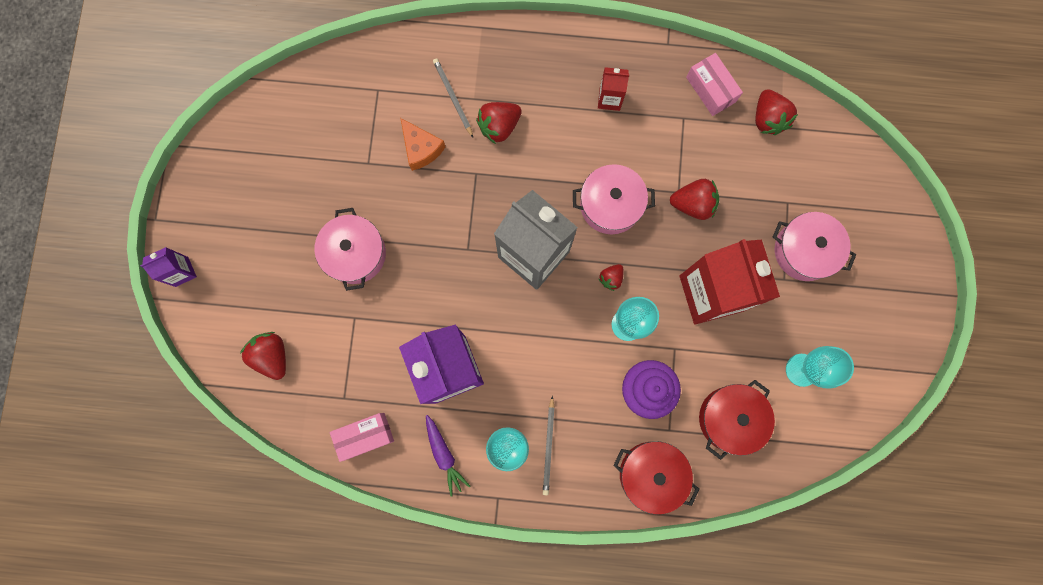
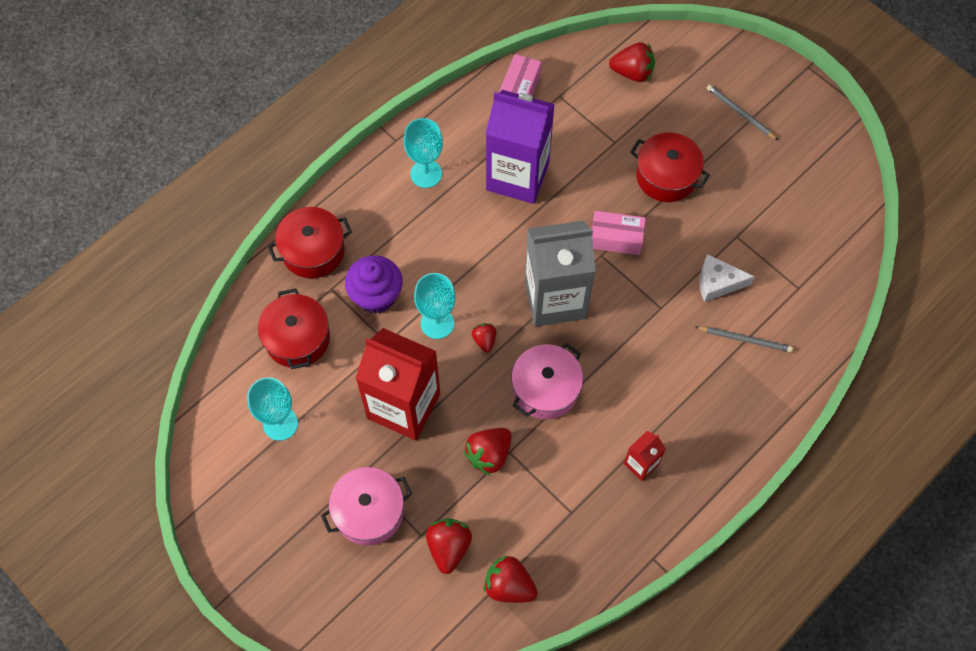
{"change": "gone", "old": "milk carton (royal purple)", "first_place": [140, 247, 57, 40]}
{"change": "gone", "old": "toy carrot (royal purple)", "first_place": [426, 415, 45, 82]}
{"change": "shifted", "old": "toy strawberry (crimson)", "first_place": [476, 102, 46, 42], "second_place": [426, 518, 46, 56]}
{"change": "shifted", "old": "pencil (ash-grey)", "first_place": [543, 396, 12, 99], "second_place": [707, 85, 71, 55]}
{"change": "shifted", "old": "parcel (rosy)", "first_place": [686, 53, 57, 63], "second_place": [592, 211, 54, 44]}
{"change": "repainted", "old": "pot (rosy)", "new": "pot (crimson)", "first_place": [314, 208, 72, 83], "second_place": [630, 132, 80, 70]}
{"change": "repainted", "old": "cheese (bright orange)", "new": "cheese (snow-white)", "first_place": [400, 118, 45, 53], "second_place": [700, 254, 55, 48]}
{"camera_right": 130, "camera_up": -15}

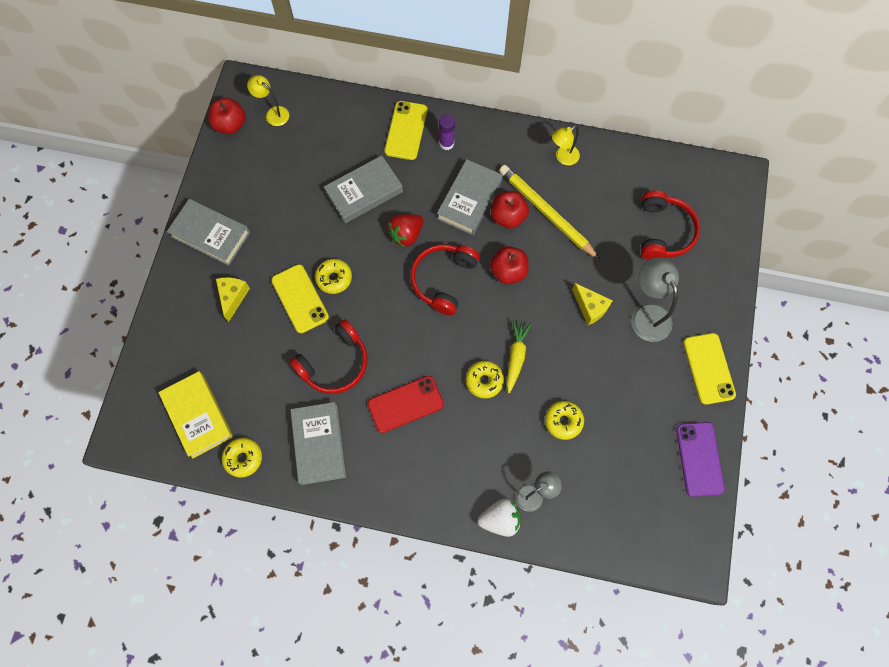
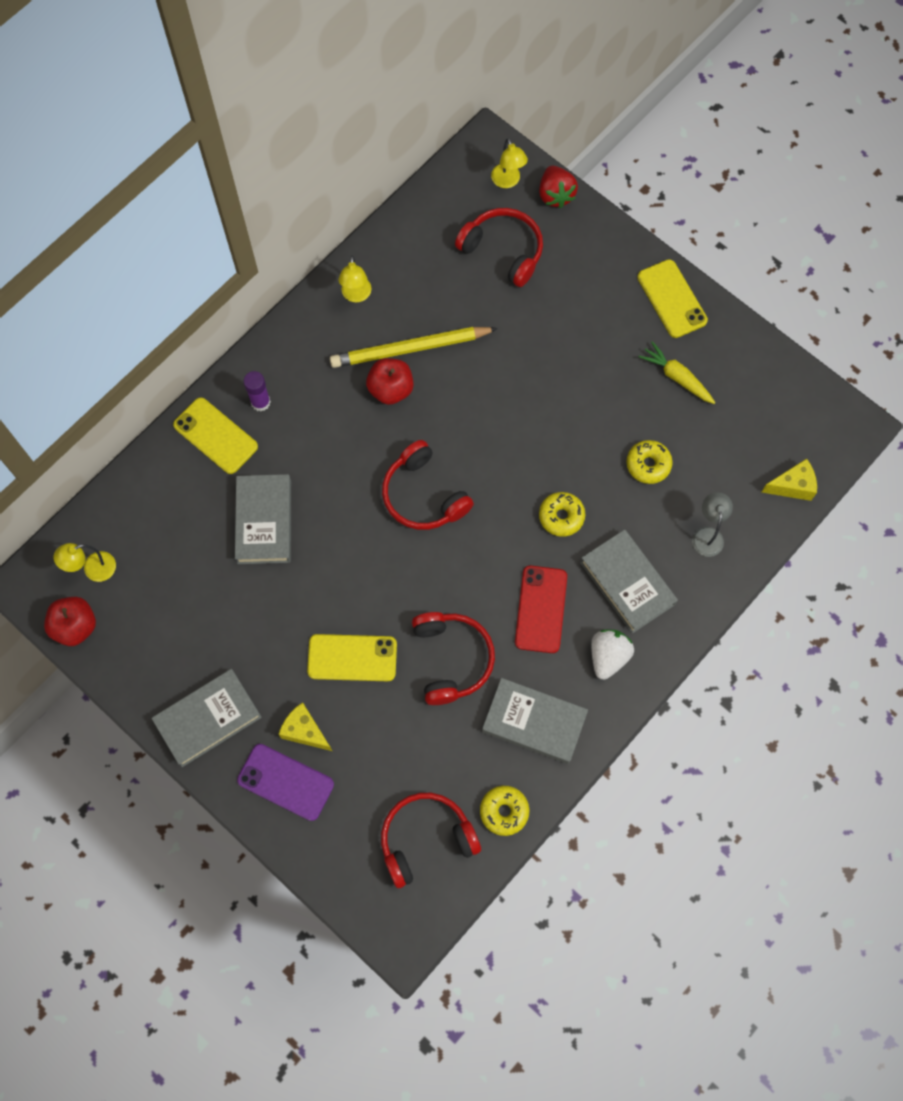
{"change": "gone", "old": "donut (golden)", "first_place": [315, 259, 37, 35]}
{"change": "gone", "old": "apple (crimson)", "first_place": [490, 246, 39, 38]}
{"change": "gone", "old": "desk lamp (ash-grey)", "first_place": [631, 257, 48, 85]}
{"change": "new", "new": "desk lamp (golden)", "second_place": [491, 138, 37, 50]}
{"change": "shifted", "old": "toy strawberry (crimson)", "first_place": [387, 214, 36, 33], "second_place": [539, 166, 39, 42]}
{"change": "shifted", "old": "hardback (ash-grey)", "first_place": [437, 159, 66, 76], "second_place": [580, 530, 98, 103]}
{"change": "shifted", "old": "toy strawberry (snow-white)", "first_place": [478, 498, 43, 39], "second_place": [591, 630, 43, 50]}
{"change": "shifted", "old": "toy carrot (golden)", "first_place": [507, 320, 25, 73], "second_place": [638, 341, 78, 63]}
{"change": "shifted", "old": "cheese (golden)", "first_place": [572, 283, 41, 42], "second_place": [762, 459, 55, 42]}
{"change": "shifted", "old": "smartphone (royal purple)", "first_place": [676, 422, 49, 75], "second_place": [237, 744, 97, 77]}
{"change": "swapped", "old": "hardback (golden)", "new": "headset (crimson)", "first_place": [158, 371, 75, 88], "second_place": [381, 793, 100, 95]}
{"change": "rotated", "old": "smartphone (golden)", "first_place": [683, 333, 53, 72], "second_place": [637, 259, 71, 79], "degrees": 45}
{"camera_right": -60, "camera_up": 0}

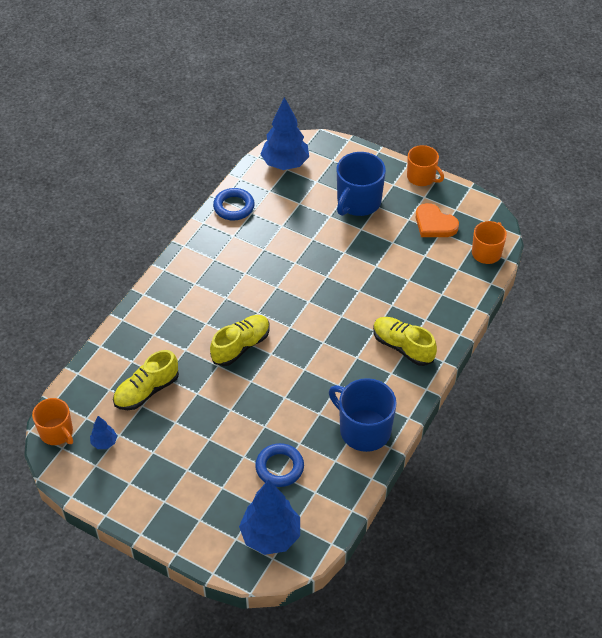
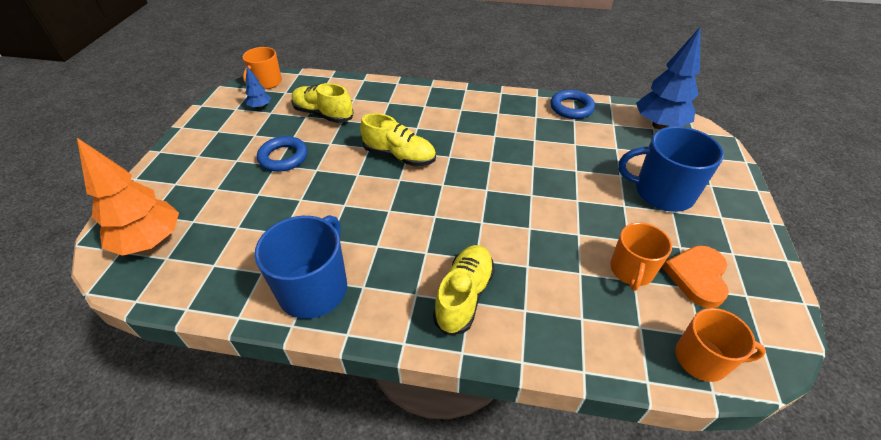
{"change": "shifted", "old": "torus (blue)", "first_place": [255, 443, 49, 44], "second_place": [257, 136, 51, 36]}
{"change": "shifted", "old": "mug (bright orange)", "first_place": [407, 145, 37, 41], "second_place": [610, 223, 62, 68]}
{"change": "repainted", "old": "fir tree (blue)", "new": "fir tree (bright orange)", "first_place": [239, 480, 61, 75], "second_place": [77, 138, 102, 118]}
{"camera_right": 70, "camera_up": -5}

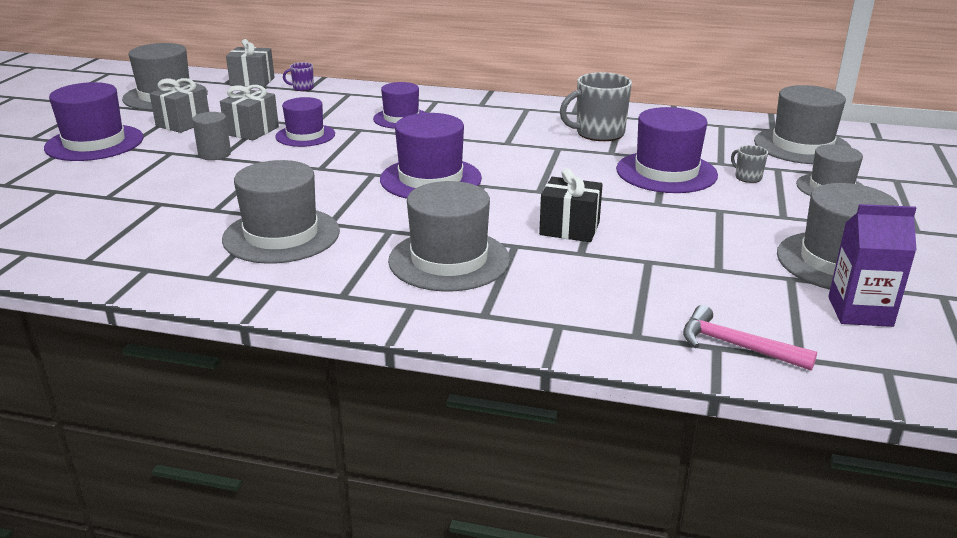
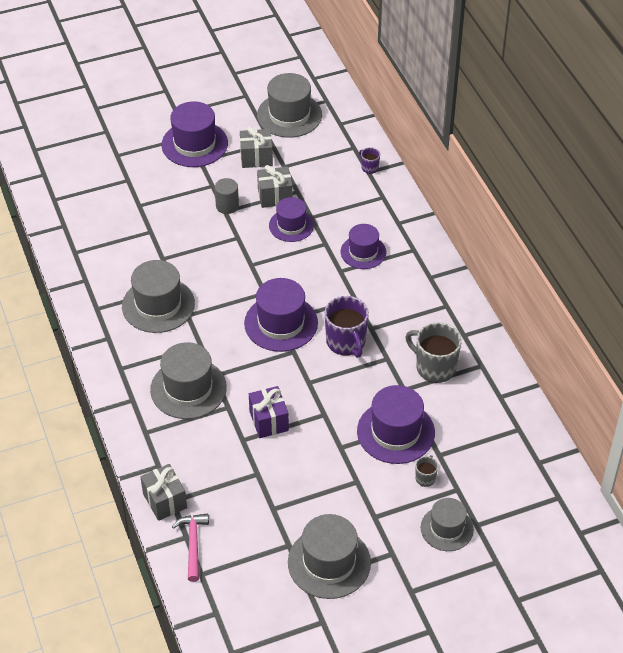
{"change": "gone", "old": "top hat (ash-grey)", "first_place": [754, 85, 97, 79]}
{"change": "gone", "old": "milk carton (royal purple)", "first_place": [828, 204, 88, 123]}
{"change": "new", "new": "mug (royal purple)", "second_place": [324, 296, 45, 62]}
{"change": "shifted", "old": "present (ash-grey)", "first_place": [226, 39, 49, 48], "second_place": [140, 464, 47, 57]}
{"change": "repainted", "old": "present (black)", "new": "present (royal purple)", "first_place": [539, 168, 64, 74], "second_place": [249, 386, 40, 52]}
{"camera_right": 55, "camera_up": 20}

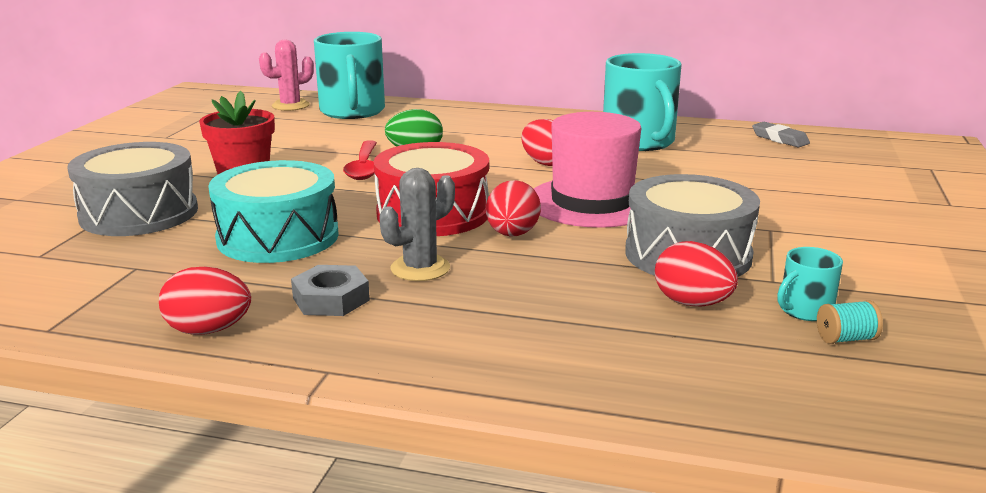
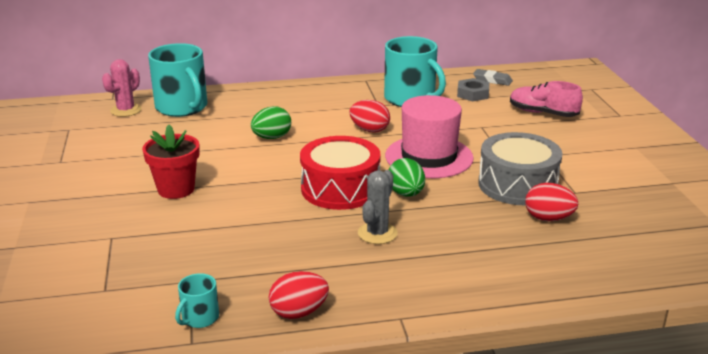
{"change": "gone", "old": "drum (ash-grey)", "first_place": [67, 142, 131, 94]}
{"change": "gone", "old": "drum (aqua)", "first_place": [208, 160, 131, 103]}
{"change": "gone", "old": "tablespoon (crimson)", "first_place": [343, 140, 34, 40]}
{"change": "gone", "old": "bobbin (aqua)", "first_place": [817, 300, 66, 44]}
{"change": "new", "new": "shoe (rosy)", "second_place": [510, 81, 73, 36]}
{"change": "shifted", "old": "hex nut (ash-grey)", "first_place": [291, 265, 79, 51], "second_place": [457, 78, 32, 23]}
{"change": "shifted", "old": "mug (aqua)", "first_place": [777, 247, 66, 74], "second_place": [175, 273, 44, 55]}
{"change": "repainted", "old": "toy egg (crimson)", "new": "toy egg (leaf-green)", "first_place": [486, 180, 55, 57], "second_place": [388, 158, 37, 39]}
{"camera_right": -25, "camera_up": 5}

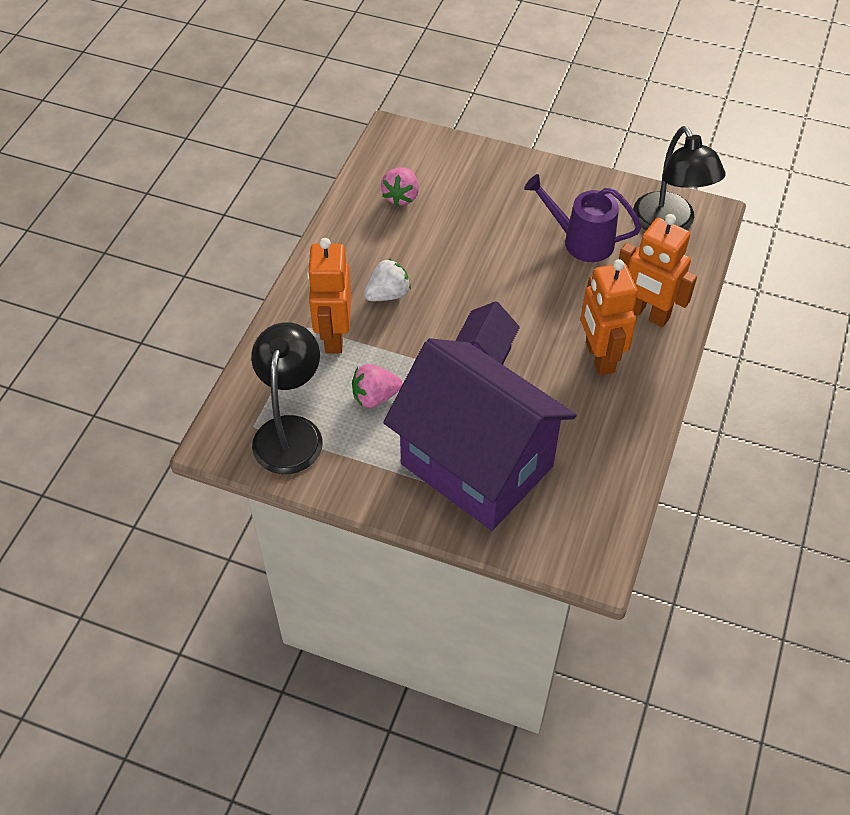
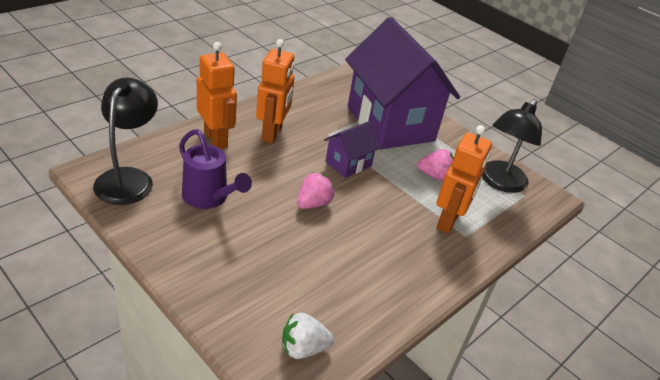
{"change": "shifted", "old": "toy strawberry (snow-white)", "first_place": [364, 258, 47, 43], "second_place": [282, 313, 52, 46]}
{"change": "shifted", "old": "toy strawberry (rosy)", "first_place": [381, 167, 38, 40], "second_place": [297, 173, 38, 36]}
{"camera_right": -160, "camera_up": -15}

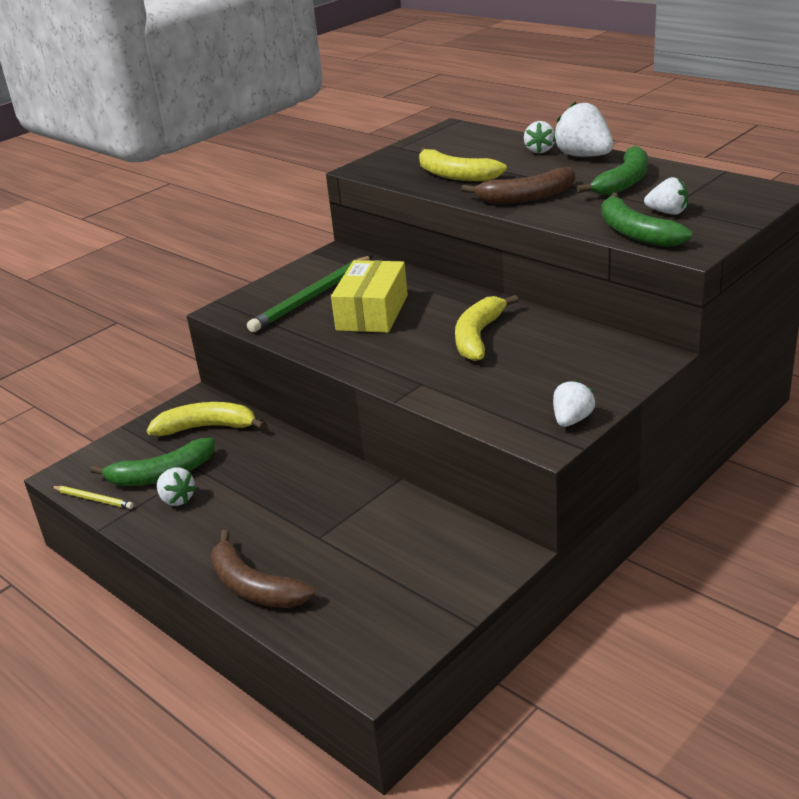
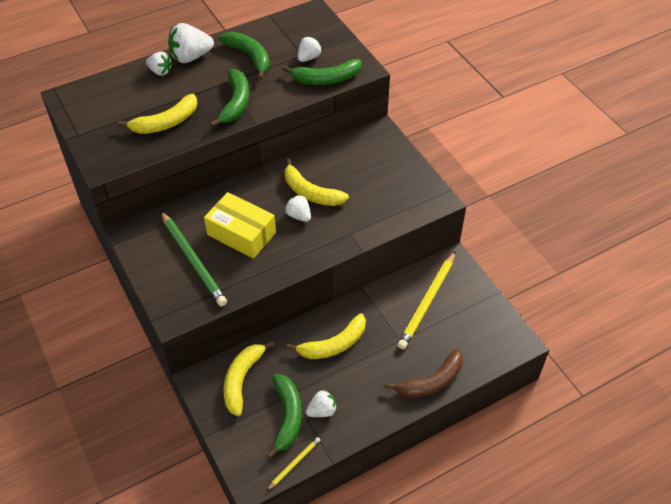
{"change": "new", "new": "banana (golden)", "second_place": [286, 313, 80, 46]}
{"change": "new", "new": "pencil (golden)", "second_place": [397, 251, 59, 98]}
{"change": "shifted", "old": "toy strawberry (snow-white)", "first_place": [553, 380, 42, 47], "second_place": [285, 194, 26, 28]}
{"change": "repainted", "old": "banana (russet)", "new": "banana (leaf-green)", "first_place": [461, 167, 114, 37], "second_place": [210, 69, 39, 58]}
{"camera_right": -75, "camera_up": 20}

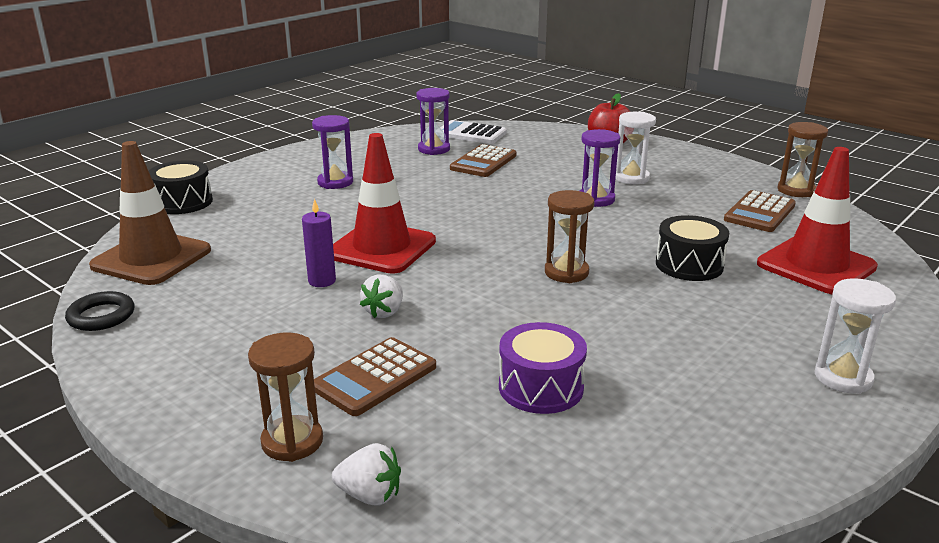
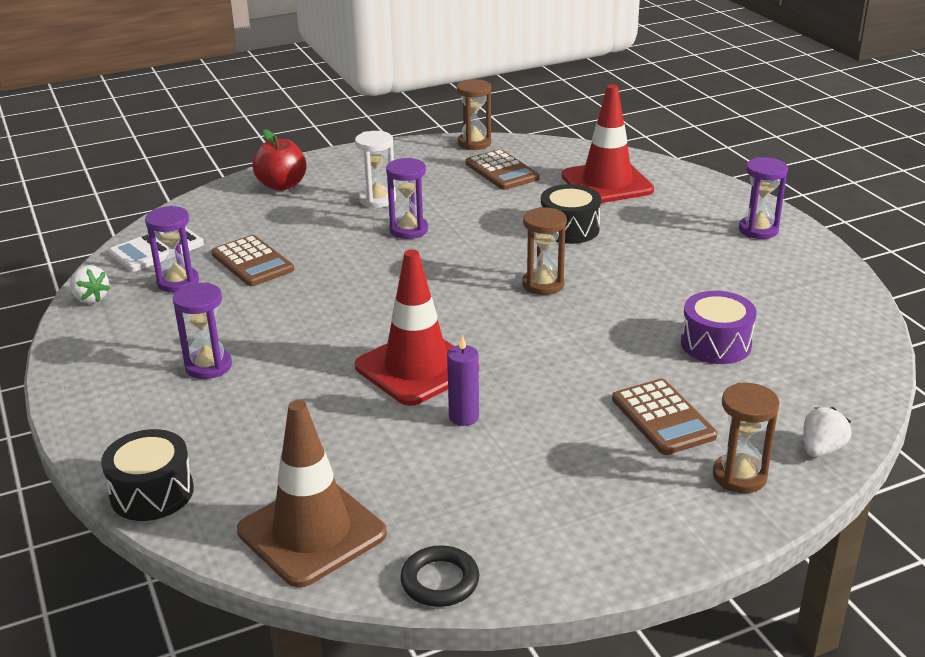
{"change": "shifted", "old": "toy strawberry (snow-white)", "first_place": [360, 274, 43, 44], "second_place": [70, 265, 40, 39]}
{"change": "repainted", "old": "sand timer (snow-white)", "new": "sand timer (royal purple)", "first_place": [815, 278, 81, 116], "second_place": [739, 157, 49, 82]}
{"camera_right": -65, "camera_up": 5}

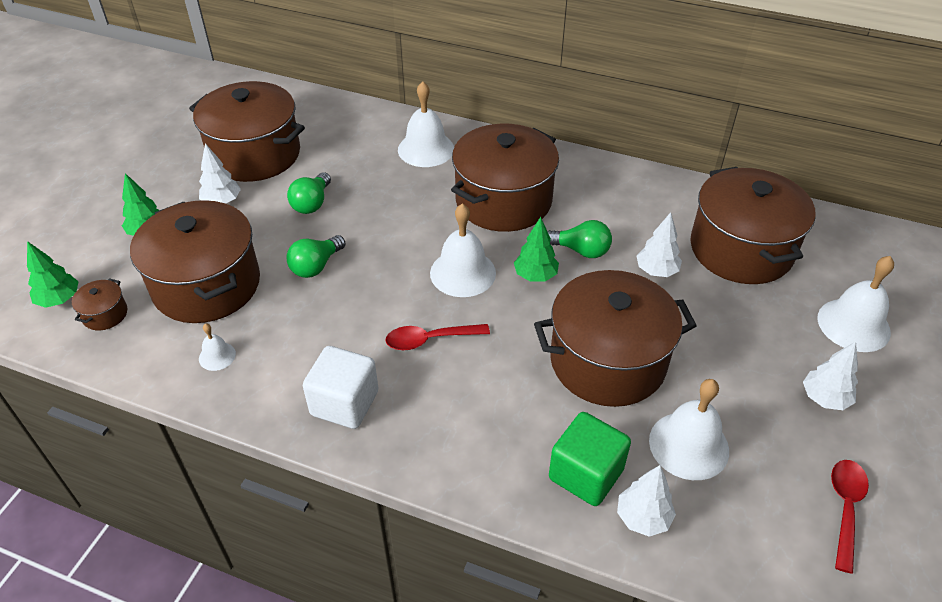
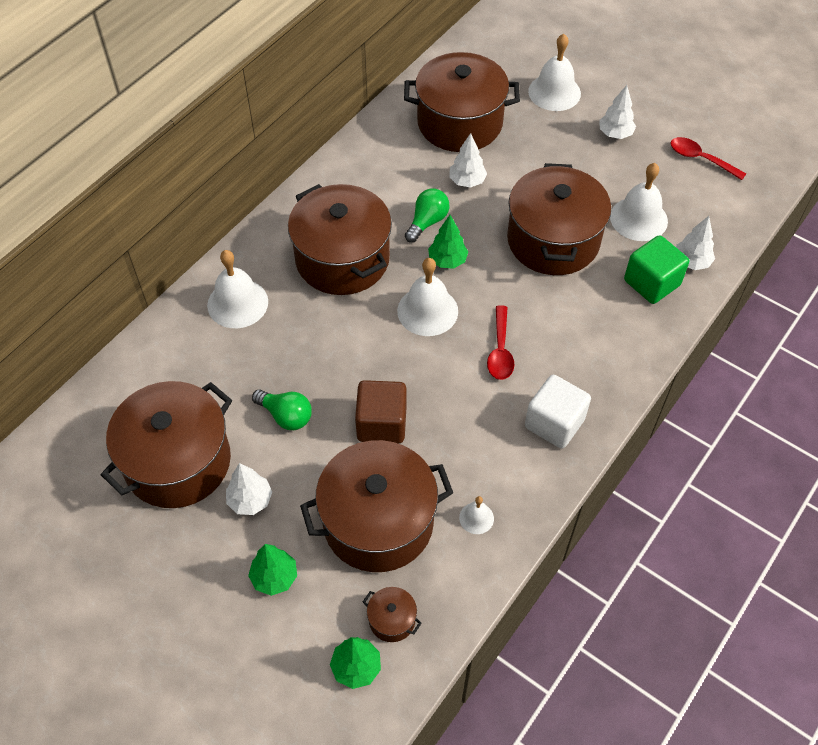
{"change": "swapped", "old": "light bulb (leaf-green)", "new": "cube (russet)", "first_place": [286, 235, 60, 43], "second_place": [355, 380, 52, 64]}
{"camera_right": -75, "camera_up": 10}

